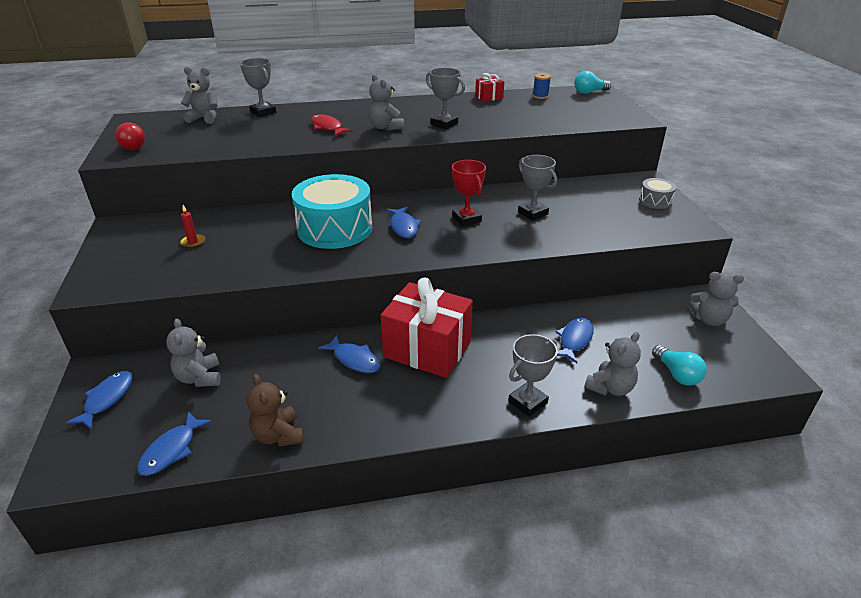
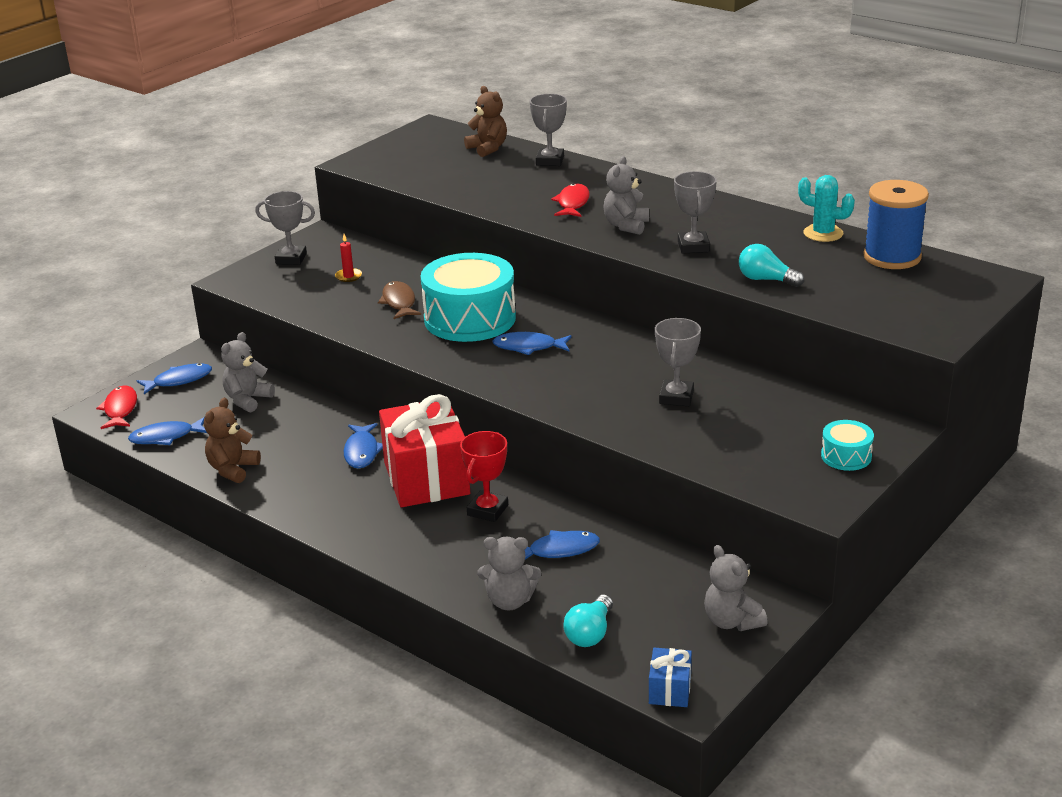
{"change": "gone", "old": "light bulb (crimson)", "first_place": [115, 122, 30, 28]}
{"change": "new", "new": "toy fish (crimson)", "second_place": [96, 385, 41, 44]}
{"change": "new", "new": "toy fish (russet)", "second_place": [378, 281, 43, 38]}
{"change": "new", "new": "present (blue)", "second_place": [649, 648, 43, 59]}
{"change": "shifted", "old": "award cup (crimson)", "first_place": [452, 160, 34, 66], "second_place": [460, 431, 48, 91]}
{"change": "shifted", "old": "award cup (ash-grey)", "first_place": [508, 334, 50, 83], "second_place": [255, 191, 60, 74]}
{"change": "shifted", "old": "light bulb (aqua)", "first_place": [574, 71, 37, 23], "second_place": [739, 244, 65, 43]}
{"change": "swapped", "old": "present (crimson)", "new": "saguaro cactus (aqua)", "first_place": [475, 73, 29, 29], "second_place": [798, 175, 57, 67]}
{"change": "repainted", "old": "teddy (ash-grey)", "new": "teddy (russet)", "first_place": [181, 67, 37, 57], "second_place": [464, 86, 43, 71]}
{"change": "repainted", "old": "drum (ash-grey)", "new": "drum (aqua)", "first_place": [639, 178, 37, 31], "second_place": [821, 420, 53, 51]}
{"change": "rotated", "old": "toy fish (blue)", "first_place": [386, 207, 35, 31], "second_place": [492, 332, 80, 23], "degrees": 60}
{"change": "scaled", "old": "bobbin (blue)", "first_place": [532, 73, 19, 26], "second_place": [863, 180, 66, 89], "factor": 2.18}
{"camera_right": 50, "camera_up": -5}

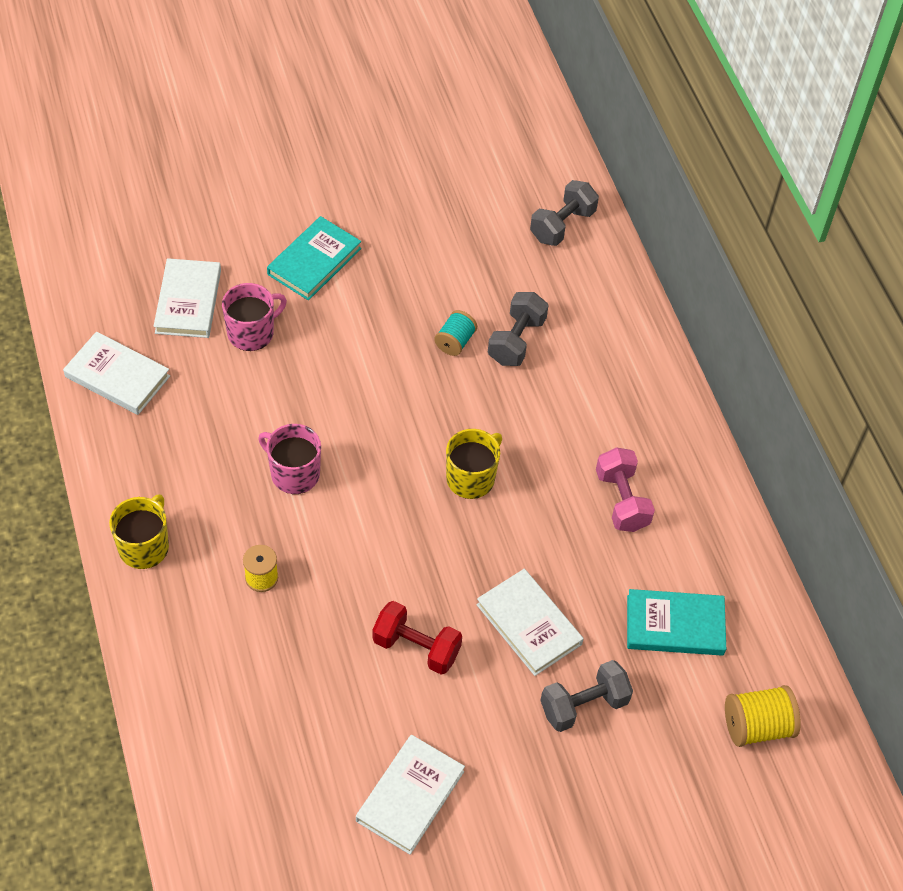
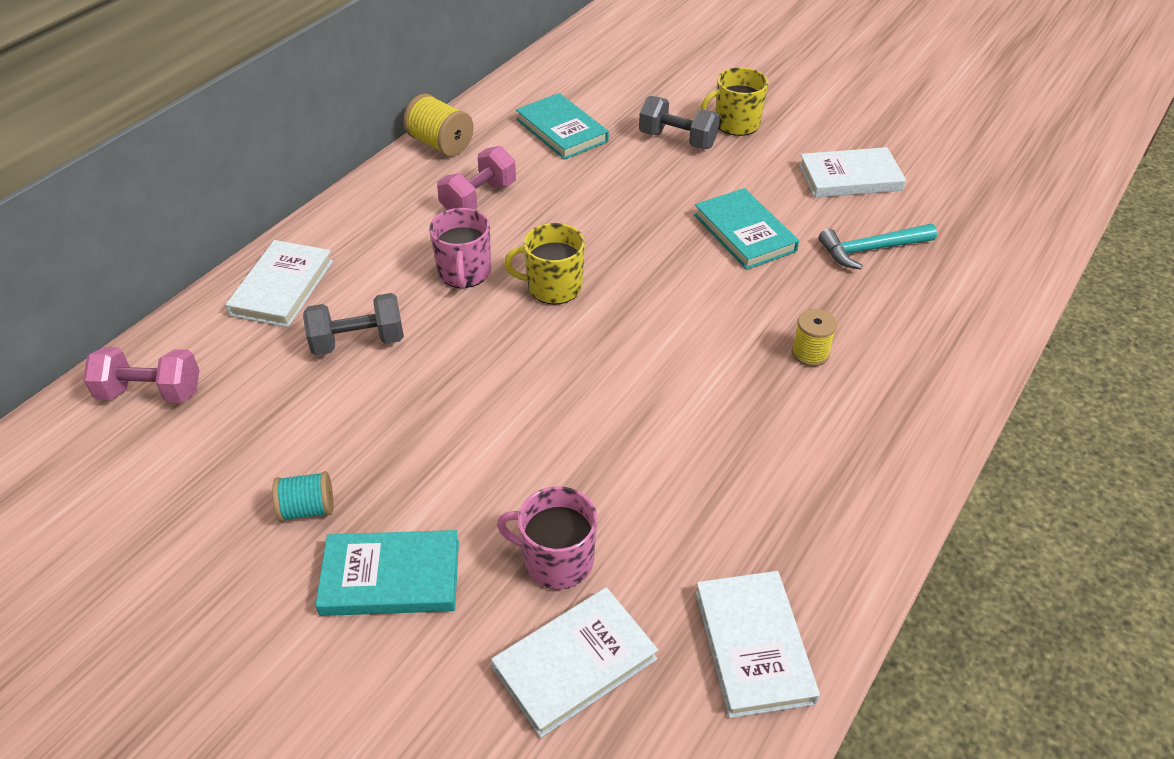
{"change": "new", "new": "hammer (aqua)", "second_place": [819, 224, 118, 46]}
{"change": "shifted", "old": "mug (golden)", "first_place": [109, 494, 60, 75], "second_place": [701, 67, 67, 69]}
{"change": "shifted", "old": "mug (rosy)", "first_place": [258, 424, 63, 70], "second_place": [429, 208, 62, 81]}
{"change": "shifted", "old": "bobbin (aqua)", "first_place": [434, 310, 43, 46], "second_place": [272, 471, 61, 51]}
{"change": "shifted", "old": "hardback (snow-white)", "first_place": [476, 569, 108, 107], "second_place": [226, 240, 107, 87]}
{"change": "shifted", "old": "bobbin (golden)", "first_place": [725, 685, 76, 62], "second_place": [403, 94, 71, 62]}
{"change": "swapped", "old": "dumbbell (crimson)", "new": "hardback (aqua)", "first_place": [373, 601, 89, 74], "second_place": [694, 188, 105, 82]}
{"change": "repainted", "old": "dumbbell (ash-grey)", "new": "dumbbell (rosy)", "first_place": [530, 180, 69, 66], "second_place": [83, 347, 116, 56]}
{"camera_right": -125, "camera_up": -10}

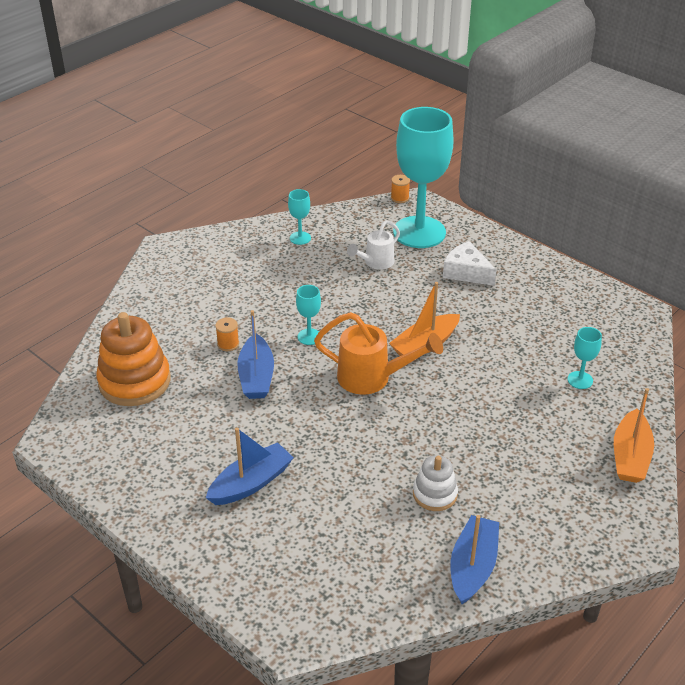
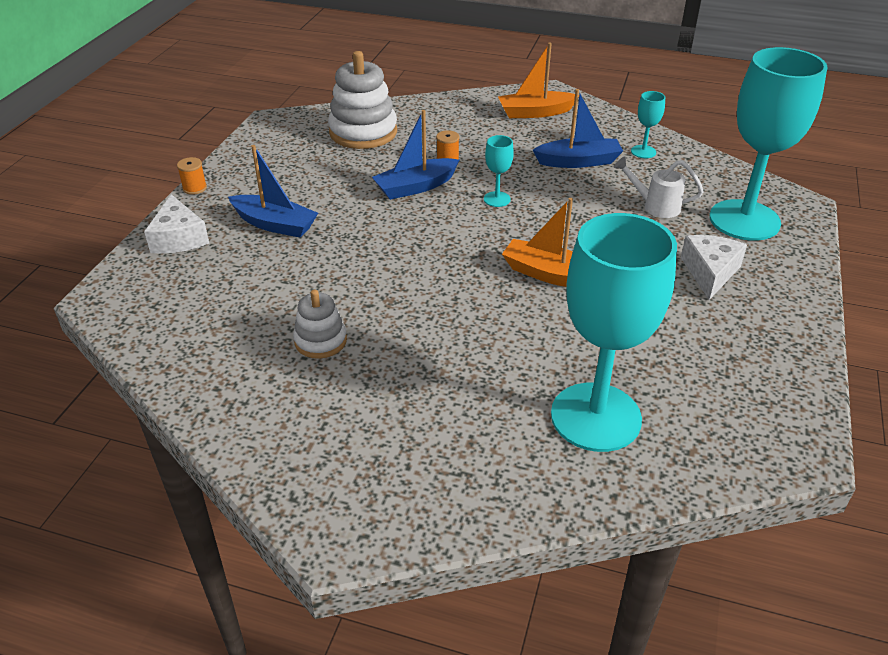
{"change": "gone", "old": "sprinkling can (bright orange)", "first_place": [314, 312, 129, 83]}
{"change": "new", "new": "cheese (snow-white)", "second_place": [144, 194, 65, 60]}
{"change": "shifted", "old": "bobbin (bright orange)", "first_place": [391, 175, 19, 28], "second_place": [177, 157, 30, 38]}
{"change": "shifted", "old": "toy boat (blue)", "first_place": [450, 515, 49, 89], "second_place": [533, 89, 90, 79]}
{"change": "shifted", "old": "toy boat (bright orange)", "first_place": [614, 388, 40, 95], "second_place": [498, 43, 81, 75]}
{"change": "repainted", "old": "stacking toy (bright orange)", "new": "stacking toy (snow-white)", "first_place": [96, 312, 75, 94], "second_place": [328, 51, 69, 98]}
{"change": "scaled", "old": "goblet (aqua)", "first_place": [567, 327, 35, 62], "second_place": [551, 213, 126, 239], "factor": 2.47}
{"camera_right": 65, "camera_up": 0}

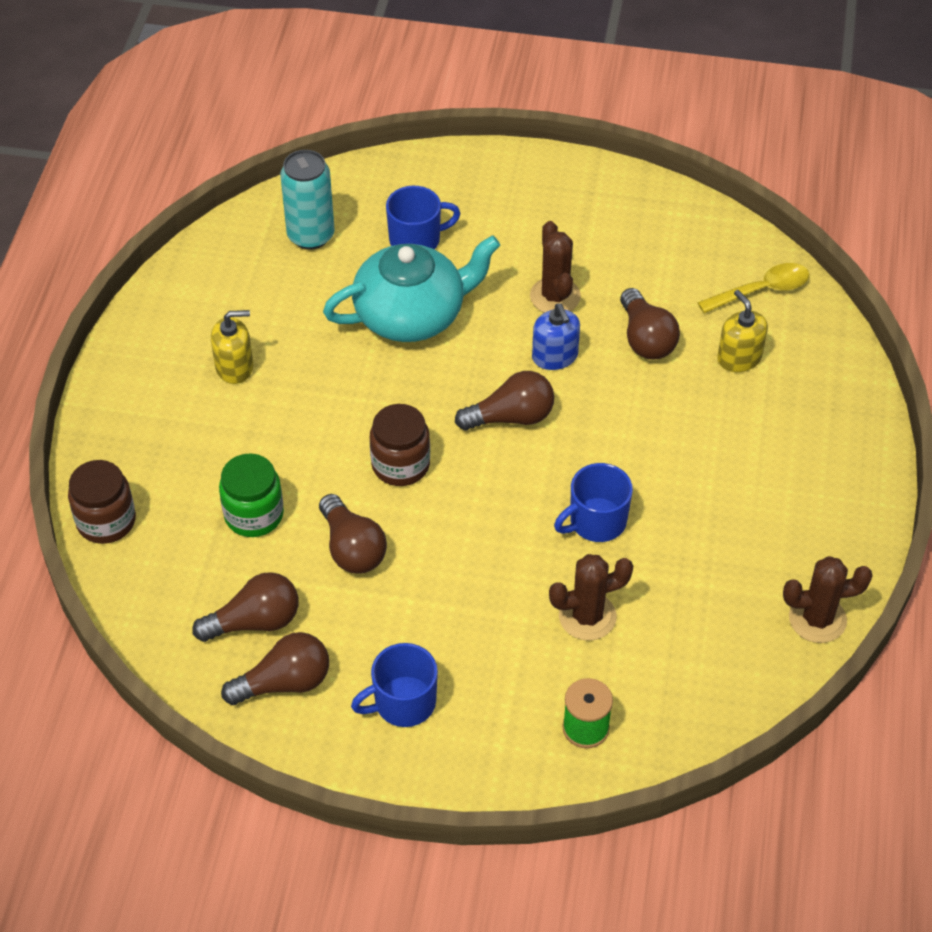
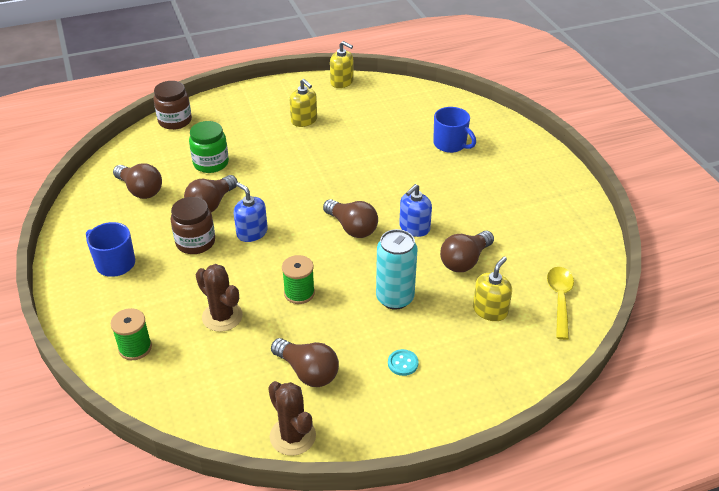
{"change": "gone", "old": "teapot (aqua)", "first_place": [323, 235, 177, 107]}
{"change": "gone", "old": "saguaro cactus (russet)", "first_place": [530, 221, 51, 92]}
{"change": "new", "new": "soap dispenser (blue)", "second_place": [234, 182, 34, 60]}
{"change": "new", "new": "soap dispenser (golden)", "second_place": [330, 41, 23, 47]}
{"change": "new", "new": "sewing button (aqua)", "second_place": [388, 349, 31, 27]}
{"change": "shifted", "old": "light bulb (russet)", "first_place": [221, 632, 108, 73], "second_place": [271, 338, 68, 49]}
{"change": "shifted", "old": "tin (aqua)", "first_place": [280, 150, 55, 99], "second_place": [376, 229, 41, 81]}
{"change": "shifted", "old": "jar (russet)", "first_place": [370, 404, 60, 82], "second_place": [171, 197, 44, 57]}
{"change": "swapped", "old": "mug (blue)", "new": "bobbin (leaf-green)", "first_place": [554, 463, 79, 79], "second_place": [282, 255, 33, 49]}
{"change": "rotated", "old": "tablespoon (golden)", "first_place": [697, 263, 112, 50], "second_place": [547, 267, 27, 73], "degrees": -120}
{"camera_right": 60, "camera_up": -10}

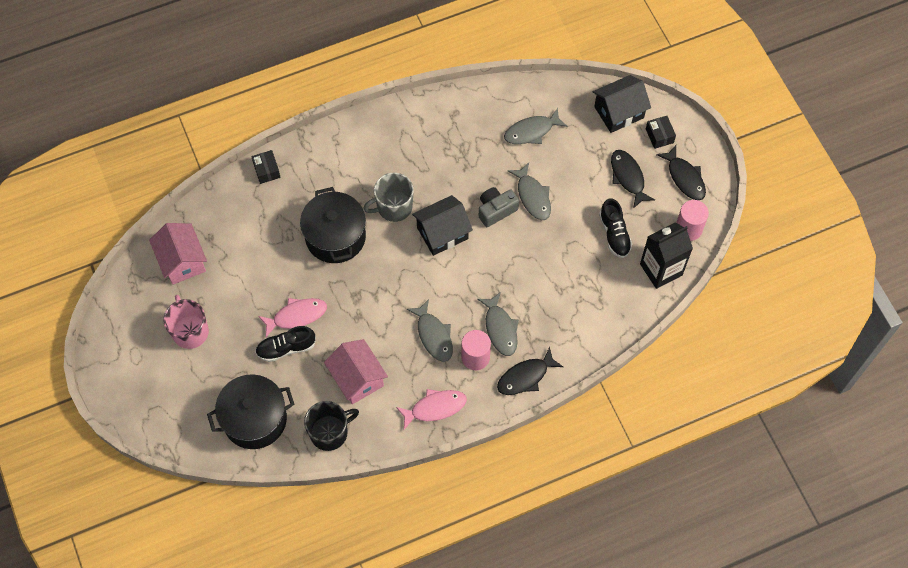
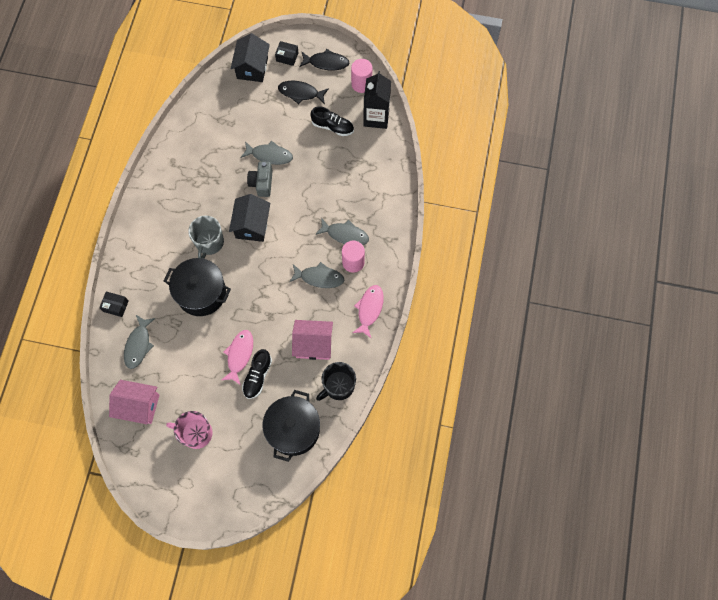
{"change": "gone", "old": "toy fish (black)", "first_place": [497, 347, 66, 48]}
{"change": "shifted", "old": "toy fish (ash-grey)", "first_place": [504, 108, 64, 36], "second_place": [124, 315, 31, 54]}
{"change": "rotated", "old": "mug (black)", "first_place": [304, 401, 55, 50], "second_place": [316, 362, 40, 39], "degrees": -135}
{"camera_right": -55, "camera_up": 5}

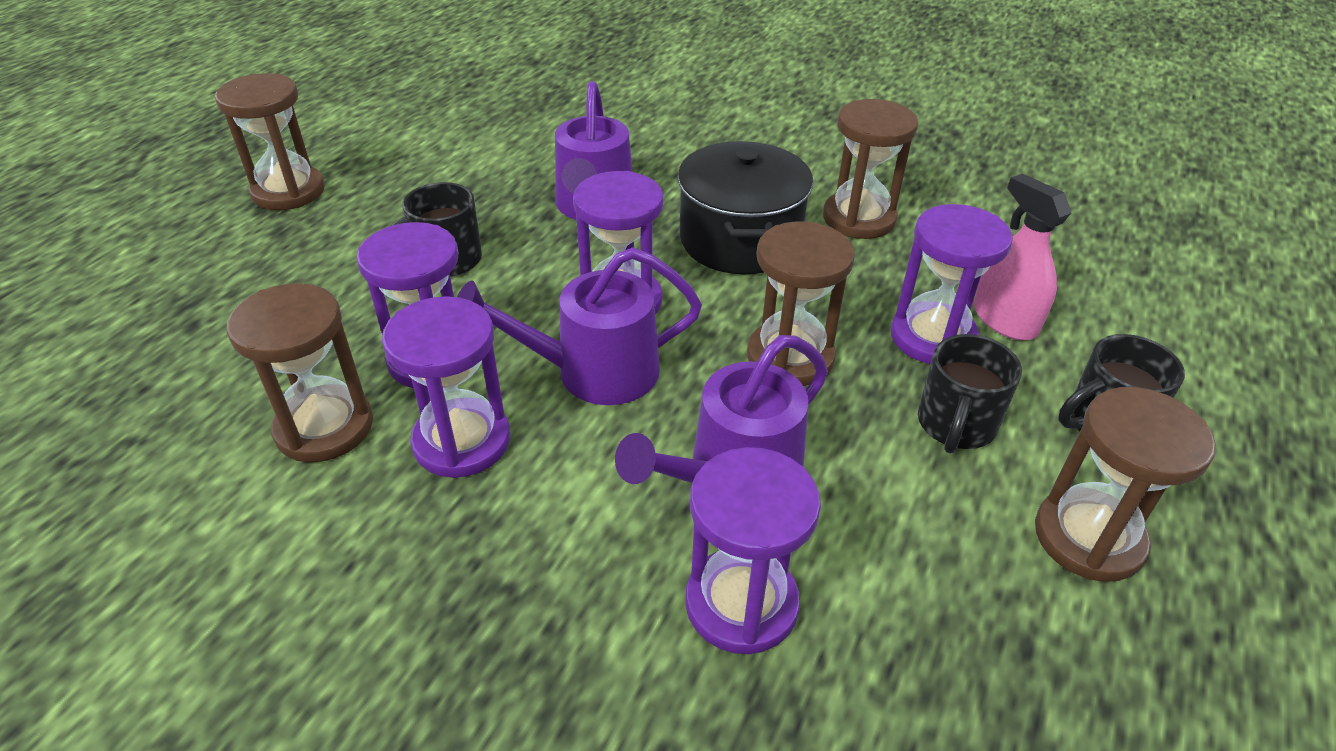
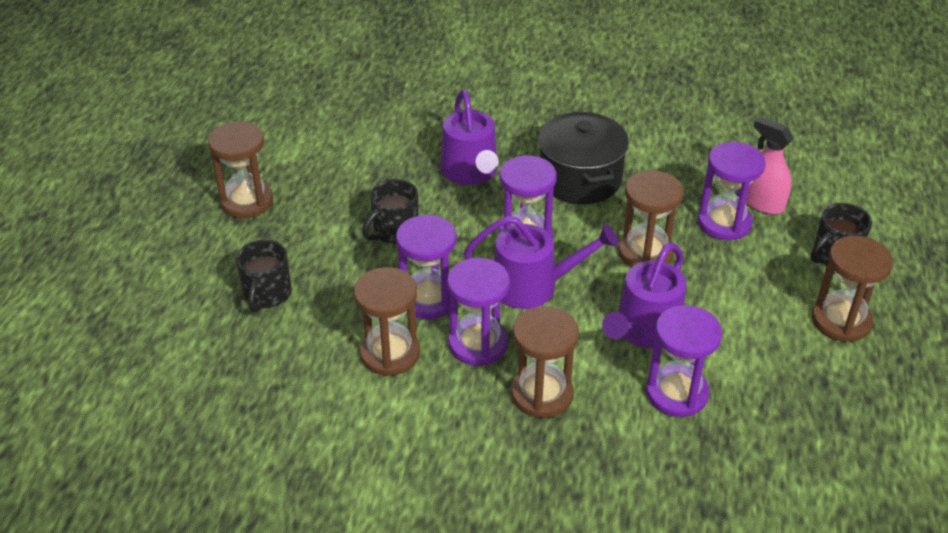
{"change": "shifted", "old": "sand timer (russet)", "first_place": [823, 99, 96, 140], "second_place": [511, 306, 68, 112]}
{"change": "shifted", "old": "mug (black)", "first_place": [918, 334, 104, 120], "second_place": [236, 240, 56, 72]}
{"change": "rotated", "old": "sprinkling can (royal purple)", "first_place": [457, 248, 245, 157], "second_place": [464, 216, 154, 93], "degrees": -150}
{"camera_right": -15, "camera_up": 0}

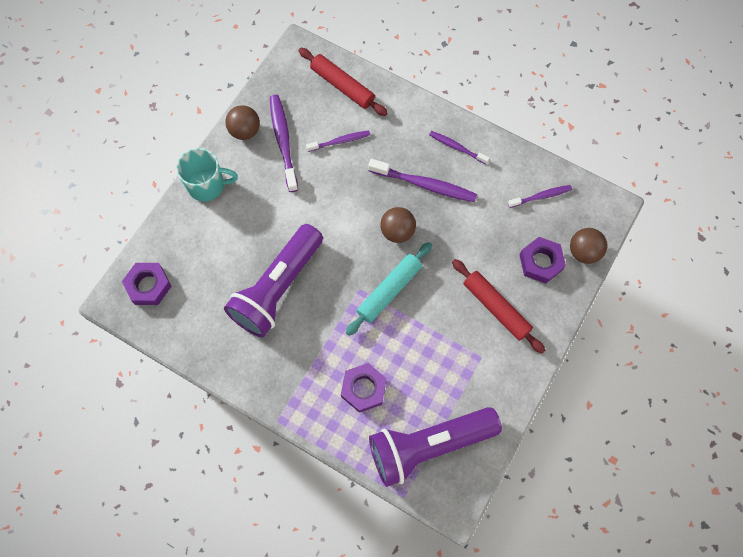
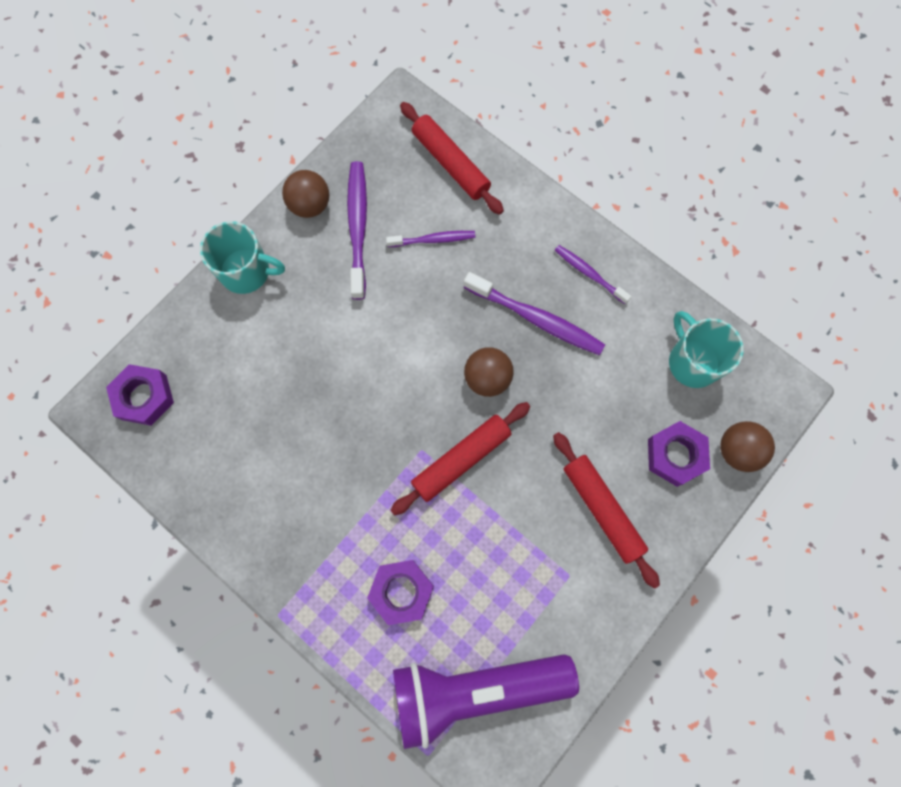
{"change": "gone", "old": "pocket torch (royal purple)", "first_place": [224, 224, 99, 114]}
{"change": "swapped", "old": "tooth brush (royal purple)", "new": "mug (aqua)", "first_place": [508, 185, 64, 23], "second_place": [669, 311, 75, 77]}
{"change": "repainted", "old": "dough roller (aqua)", "new": "dough roller (crimson)", "first_place": [346, 242, 86, 94], "second_place": [390, 402, 140, 114]}
{"camera_right": 10, "camera_up": 5}

